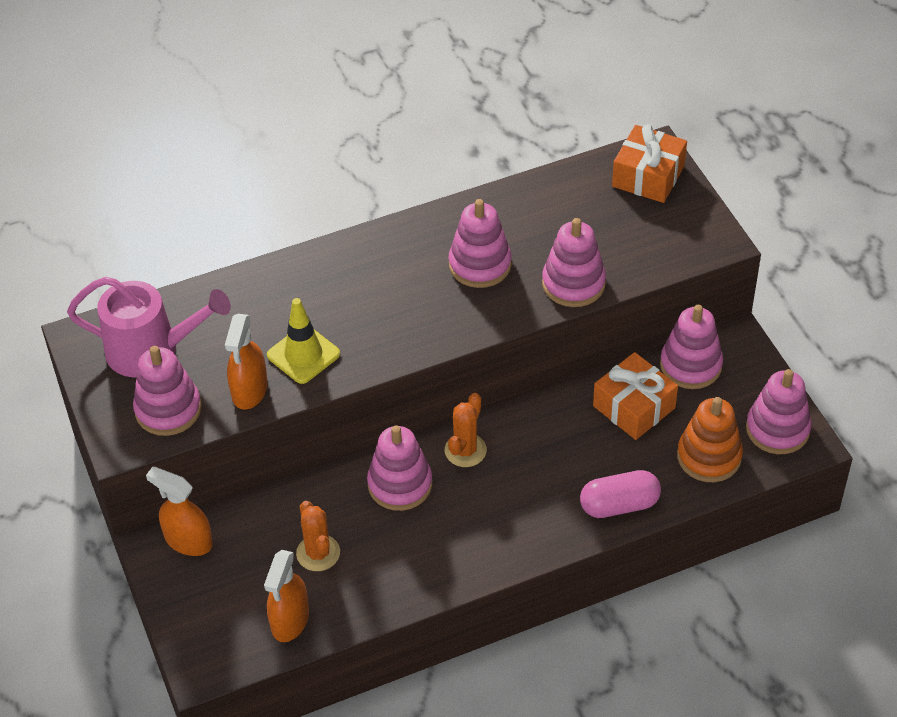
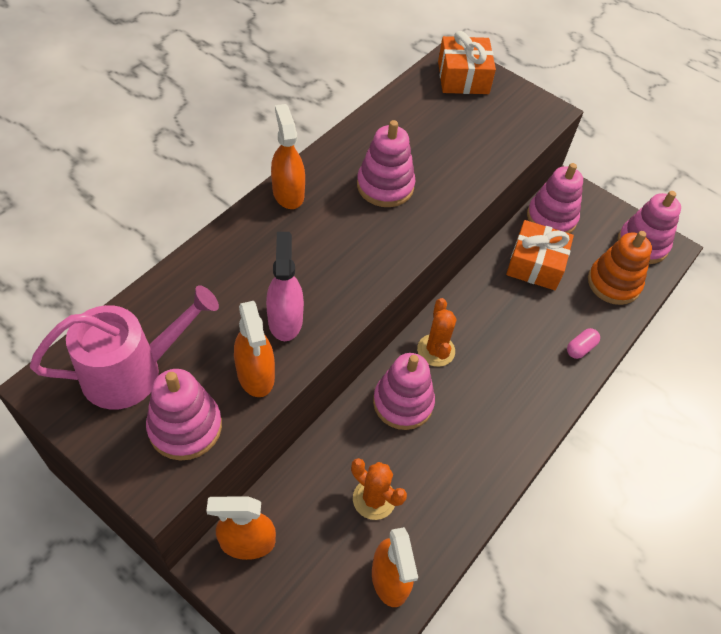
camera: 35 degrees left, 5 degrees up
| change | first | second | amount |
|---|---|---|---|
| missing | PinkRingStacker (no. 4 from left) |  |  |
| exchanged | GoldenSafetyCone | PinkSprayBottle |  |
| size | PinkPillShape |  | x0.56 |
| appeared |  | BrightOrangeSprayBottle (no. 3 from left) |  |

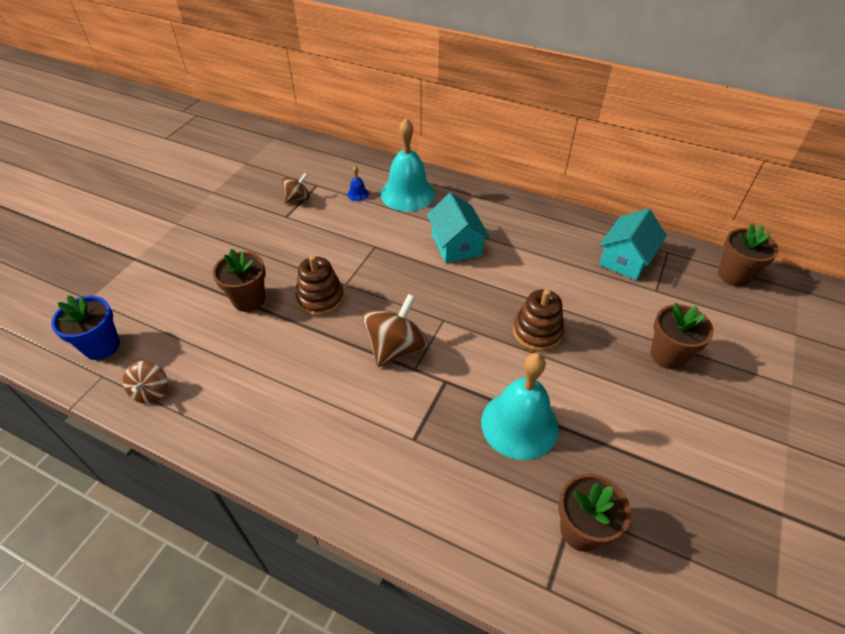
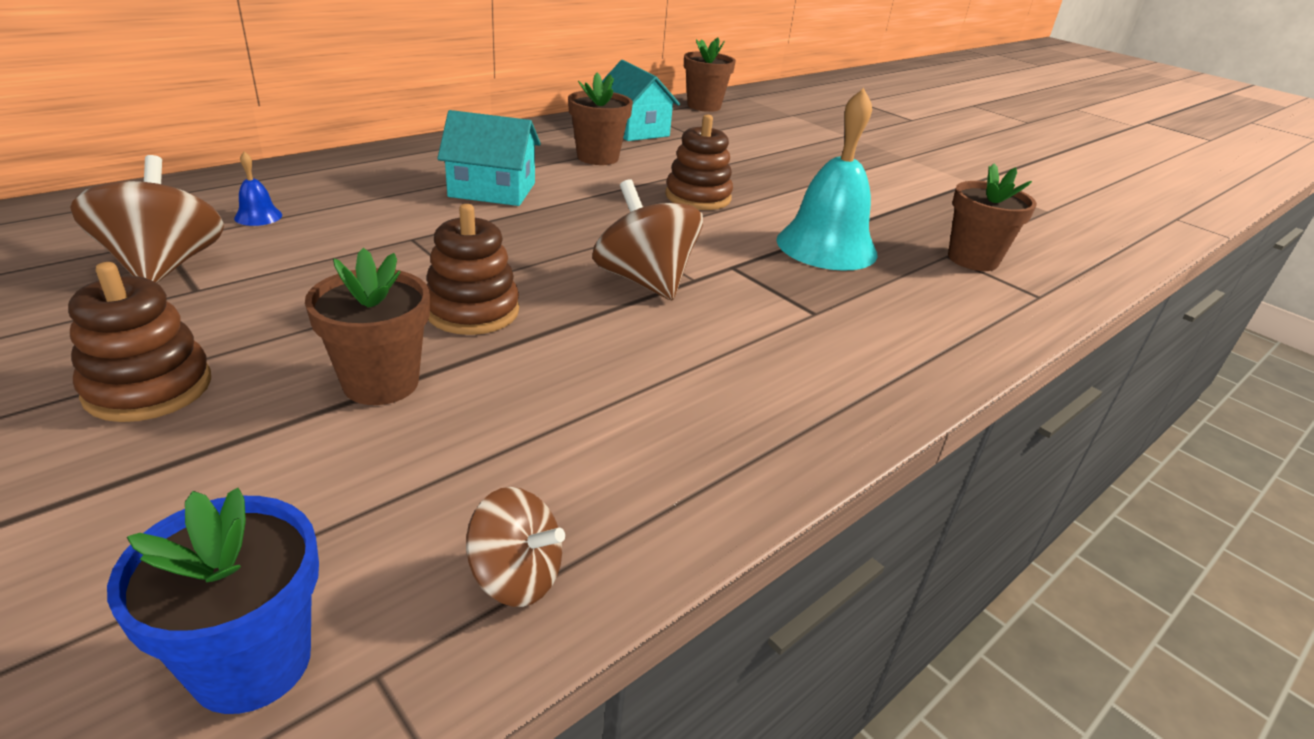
camera: 70 degrees left, 15 degrees down
| change | first | second | amount |
|---|---|---|---|
| missing | TurquoiseBell (no. 1 from left) |  |  |
| size | BrownSpinningTop (no. 2 from left in the first image) | BrownSpinningTop (no. 1 from left) | x1.69 |
| relocated | BrownFlowerPot (no. 3 from left in the first image) | BrownFlowerPot (no. 2 from left) |  |
| appeared |  | BrownRingStacker (no. 1 from left) |  |

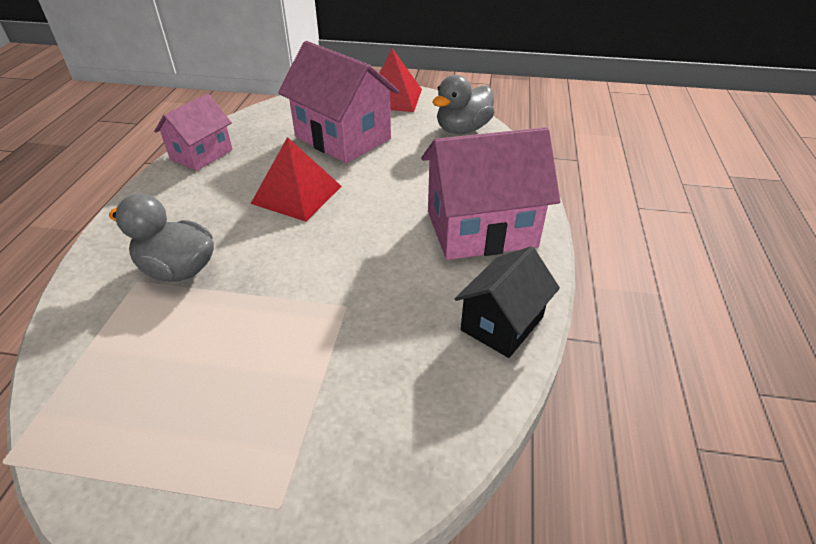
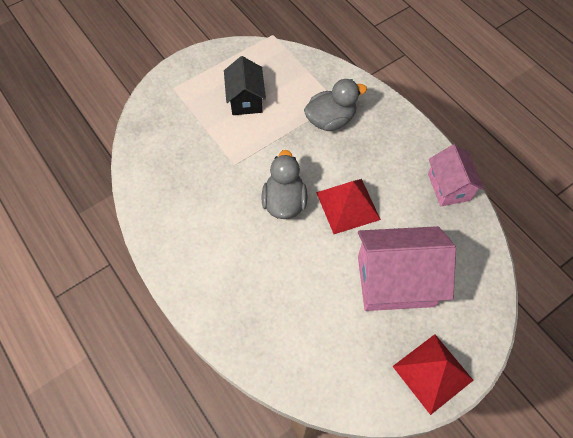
camera: 135 degrees right, 20 degrees up
| change | first | second | amount |
|---|---|---|---|
| relocated | GrayToyDuck (no. 2 from left in the first image) | GrayToyDuck (no. 1 from left) |  |
| missing | PinkHouse (no. 3 from left) |  |  |
| relocated | BlackHouse |  |  |

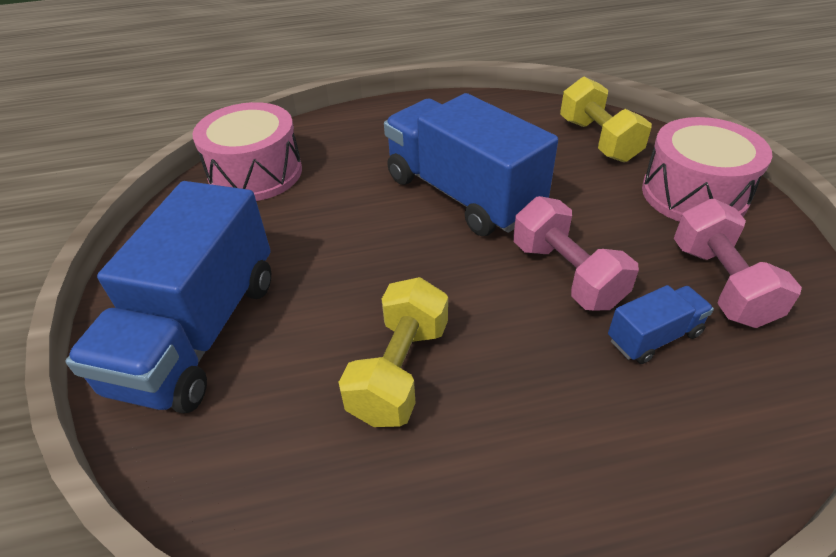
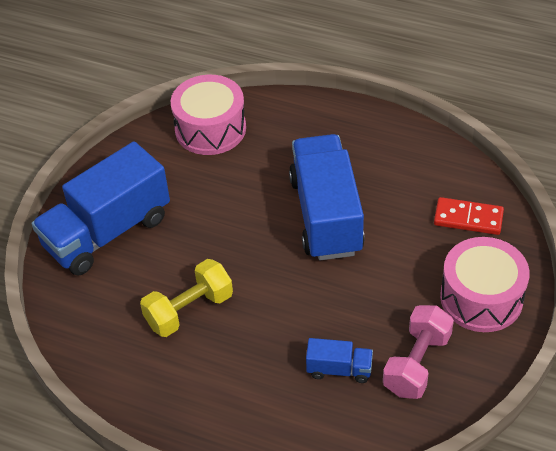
camera: 35 degrees right, 5 degrees up
| change | first | second | amount |
|---|---|---|---|
| exchanged | GoldenDumbbell (no. 2 from left) | ScarletDominoPiece |  |
| missing | PinkDumbbell (no. 1 from left) |  |  |

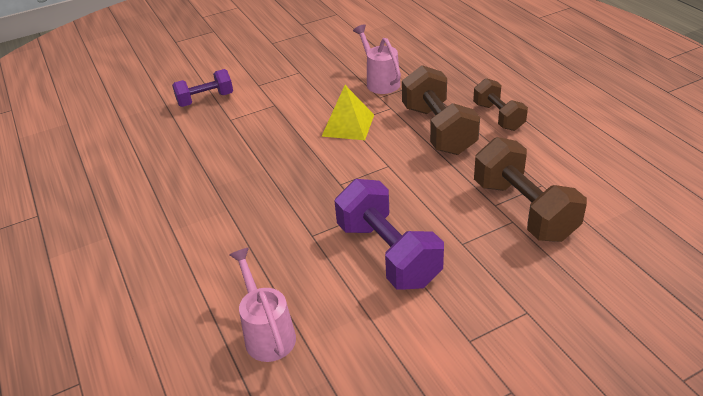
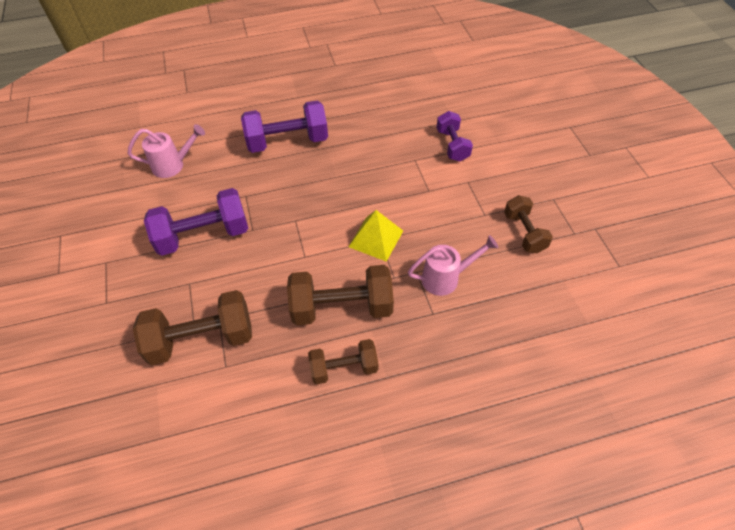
camera: 100 degrees right, 15 degrees up
| change | first | second | amount |
|---|---|---|---|
| appeared |  | VioletDumbbell (no. 2 from left) |  |
| appeared |  | BrownDumbbell (no. 4 from left) |  |

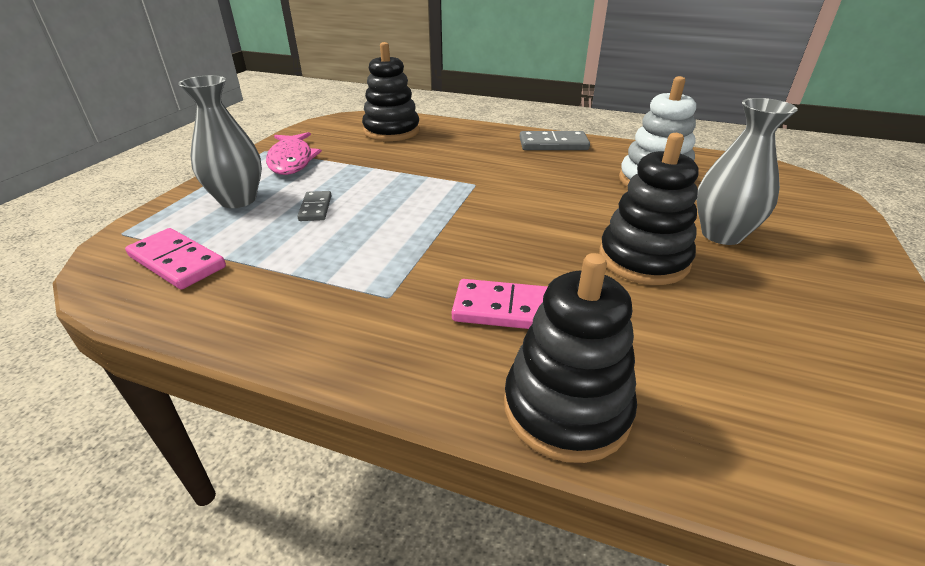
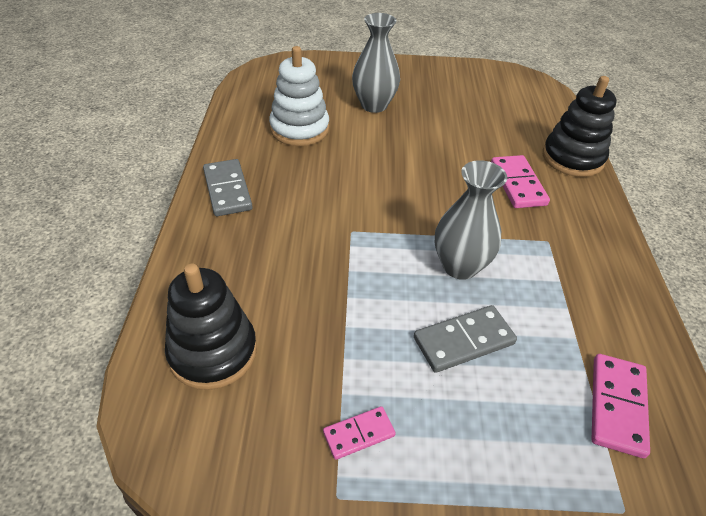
camera: 110 degrees left, 10 degrees up
| change | first | second | amount |
|---|---|---|---|
| relocated | GrayFlowerVase (no. 1 from left in the first image) | GrayFlowerVase (no. 2 from left) |  |
| exchanged | PinkToyFish | PinkDominoPiece (no. 1 from left) |  |
| missing | BlackRingStacker (no. 3 from left) |  |  |
| size | GrayDominoPiece (no. 1 from left in the first image) | GrayDominoPiece (no. 2 from left) | x1.62 |

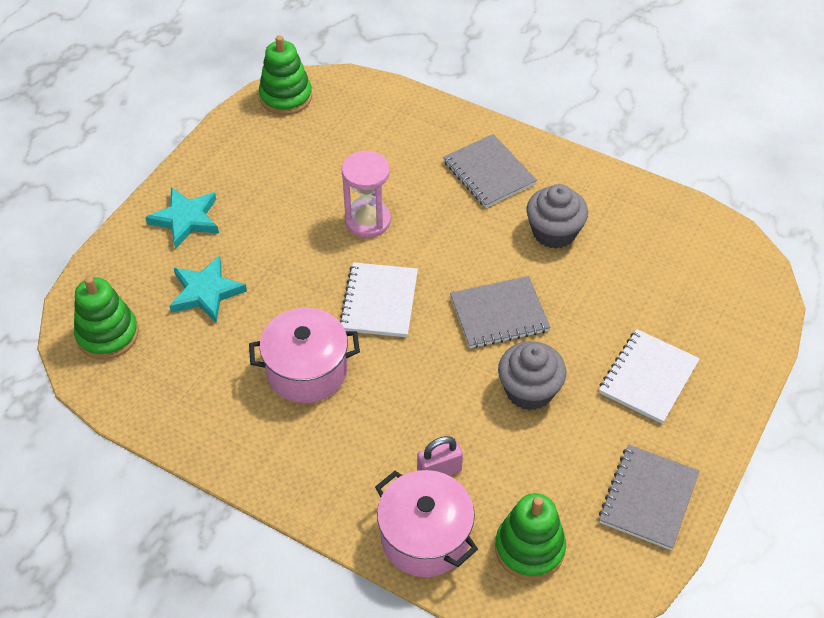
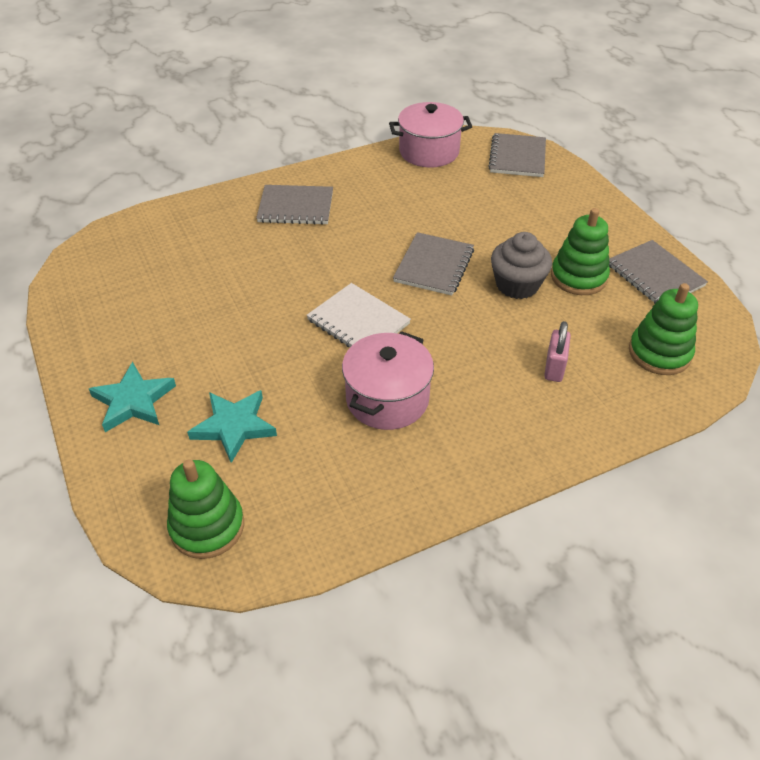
camera: 55 degrees left, 5 degrees down
| change | first | second | amount |
|---|---|---|---|
| relocated | EmeraldRingStacker (no. 2 from left) |  |  |
| missing | PinkSandTimer |  |  |
| missing | GrayFairyCake (no. 2 from left) |  |  |
| missing | WhiteNotepad (no. 2 from left) |  |  |
| relocated | PinkStockpot (no. 2 from left) |  |  |
| appeared |  | GrayNotepad (no. 3 from left) |  |

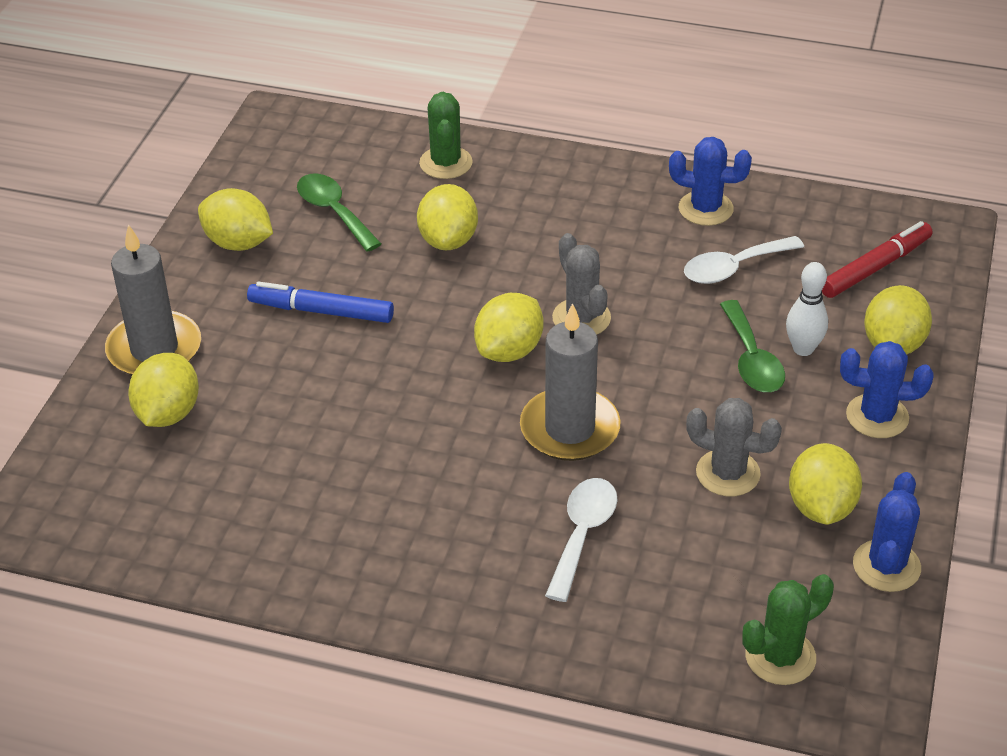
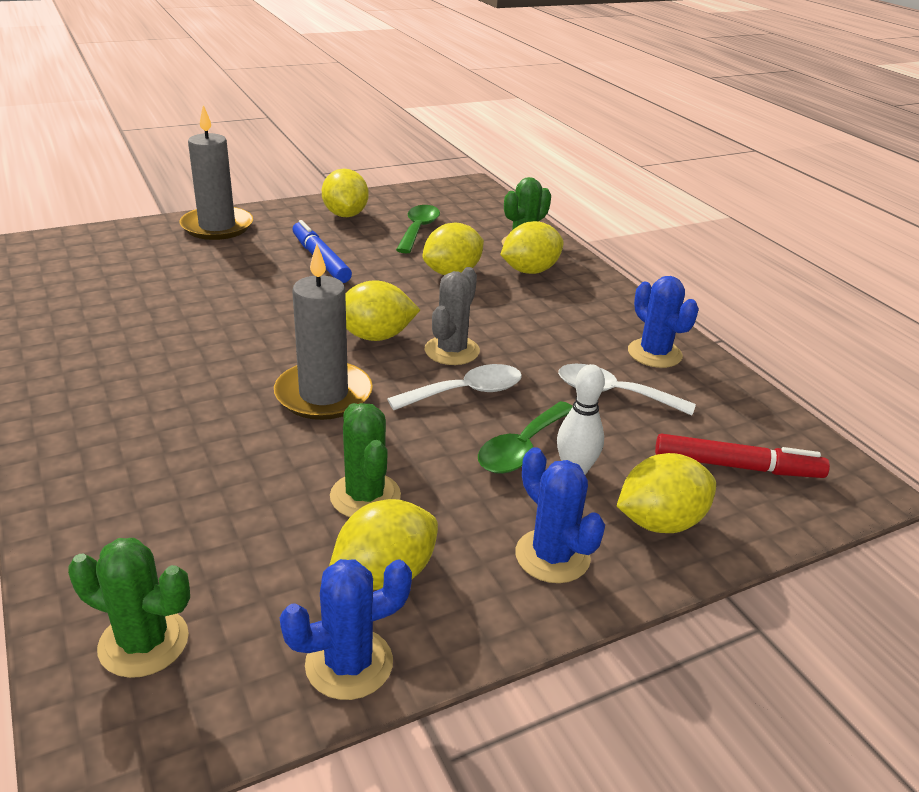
camera: 45 degrees right, 10 degrees down
| change | first | second | amount |
|---|---|---|---|
| relocated | GoldenToyLemon (no. 1 from left in the first image) | GoldenToyLemon (no. 5 from left) |  |
| colour | GraySaguaroCactus (no. 2 from left) | EmeraldSaguaroCactus (no. 2 from left) |  |
| relocated | WhiteTeaspoon (no. 1 from left) |  |  |

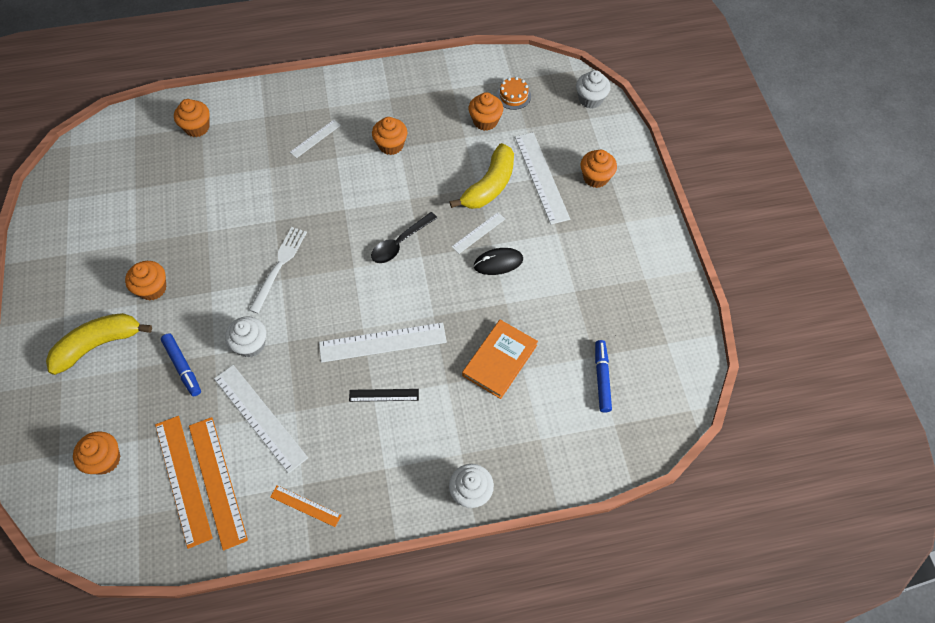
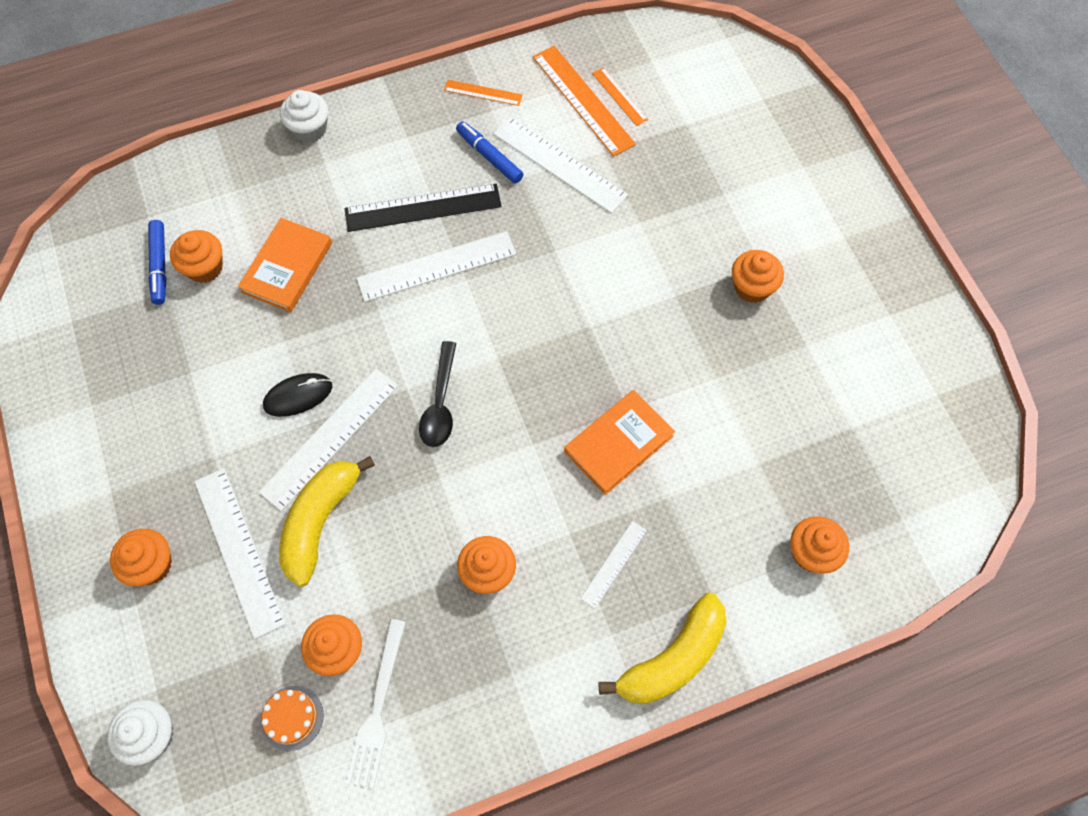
camera: 170 degrees right, 5 degrees up
| change | first | second | amount |
|---|---|---|---|
| spun | BlackTeaspoon |  | 150 degrees clockwise |
| size | WhiteMeasuringStick (no. 4 from left in the first image) | WhiteMeasuringStick (no. 2 from left) | x1.87 |
| relocated | WhiteTableFork |  |  |
| relocated | GoldenToyBanana (no. 1 from left in the first image) | GoldenToyBanana (no. 2 from left) |  |
| missing | WhiteFairyCake (no. 1 from left) |  |  |
| relocated | CobaltMarkerPen (no. 1 from left in the first image) | CobaltMarkerPen (no. 2 from left) |  |
| size | BlackMeasuringStick |  | x1.87 |
| size | BrightOrangeMeasuringStick (no. 1 from left in the first image) | BrightOrangeMeasuringStick (no. 3 from left) | x0.53 |
| relocated | BrightOrangeFairyCake (no. 1 from left in the first image) | BrightOrangeFairyCake (no. 2 from left) |  |
| appeared |  | BrightOrangeBook (no. 2 from left) |  |

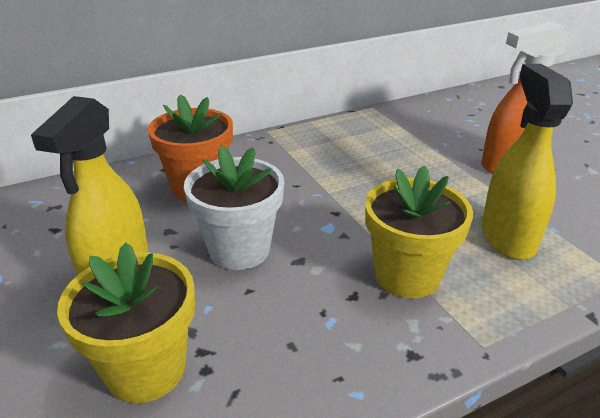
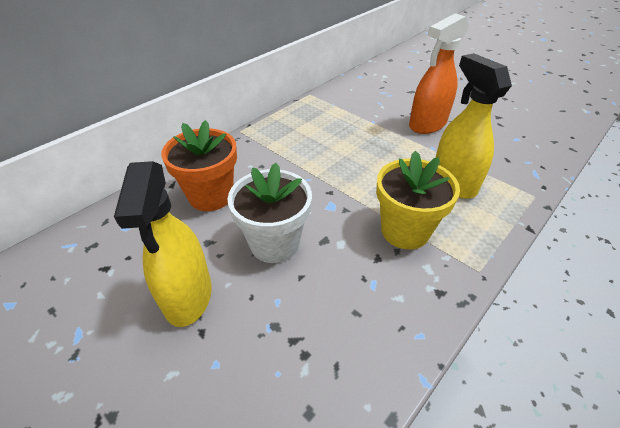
camera: 20 degrees left, 10 degrees up
| change | first | second | amount |
|---|---|---|---|
| missing | GoldenFlowerPot (no. 1 from left) |  |  |

